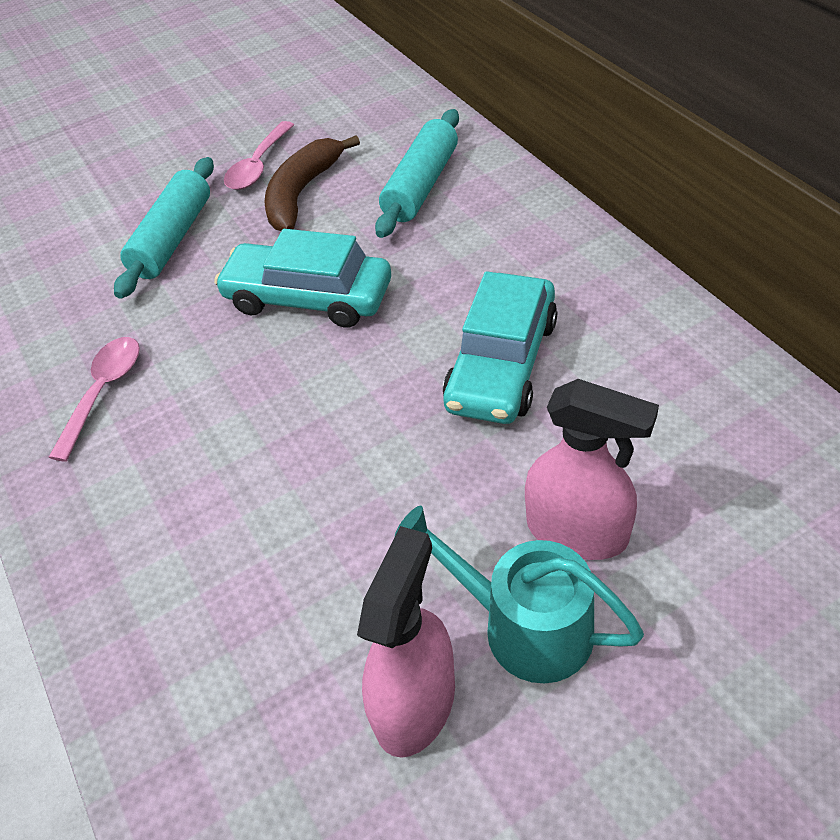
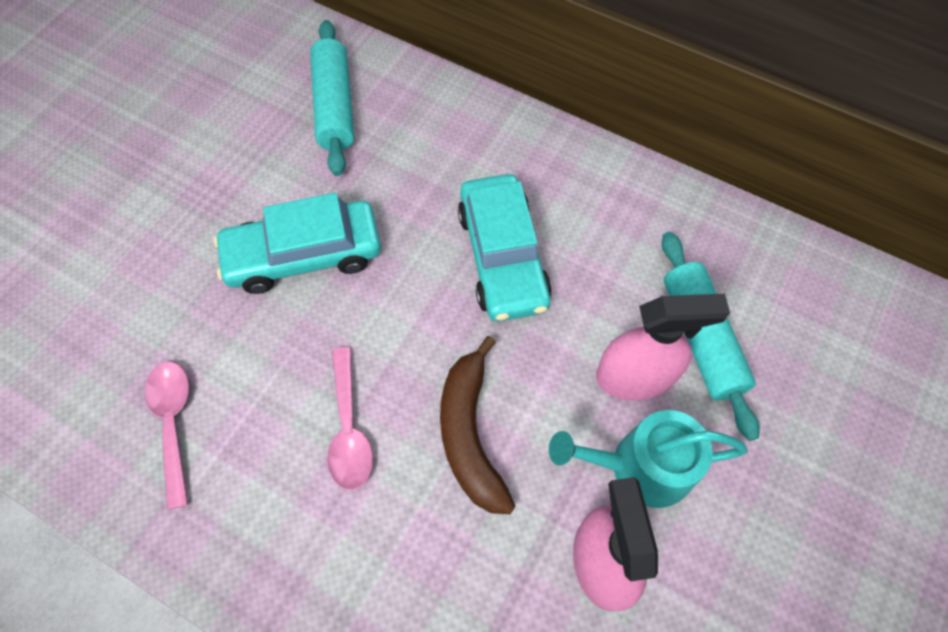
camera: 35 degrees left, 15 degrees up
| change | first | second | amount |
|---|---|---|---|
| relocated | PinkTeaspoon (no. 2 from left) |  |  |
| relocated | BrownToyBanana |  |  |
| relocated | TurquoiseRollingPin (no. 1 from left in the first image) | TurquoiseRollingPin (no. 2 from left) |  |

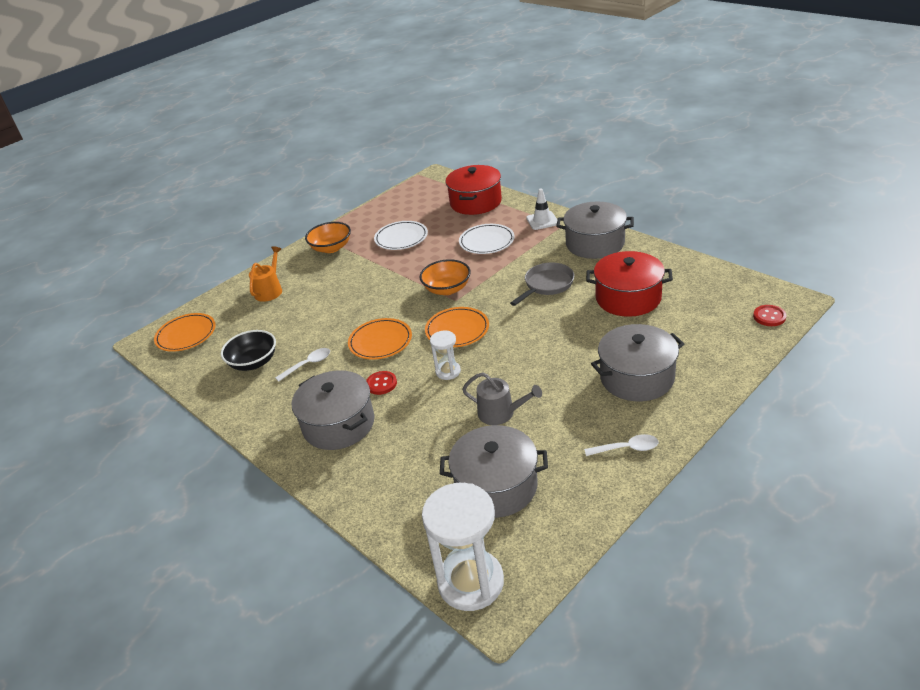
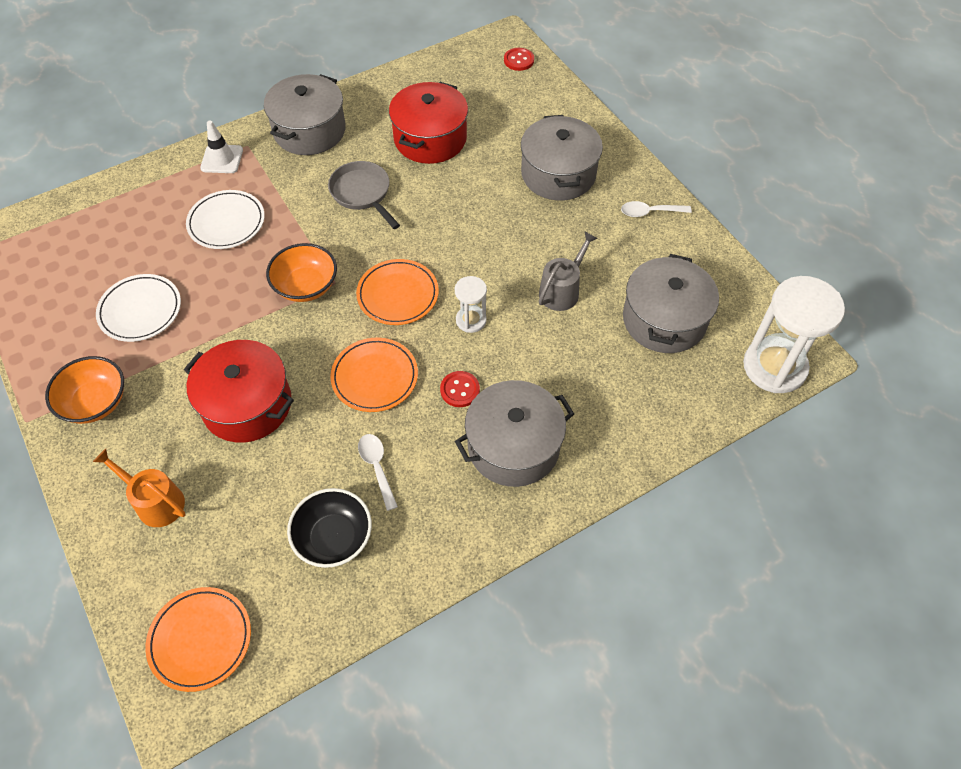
camera: 80 degrees left, 20 degrees up
| change | first | second | amount |
|---|---|---|---|
| relocated | ScarletStockpot (no. 1 from left) |  |  |
| spun | WhiteTeaspoon (no. 2 from left) |  | 105 degrees counterclockwise |

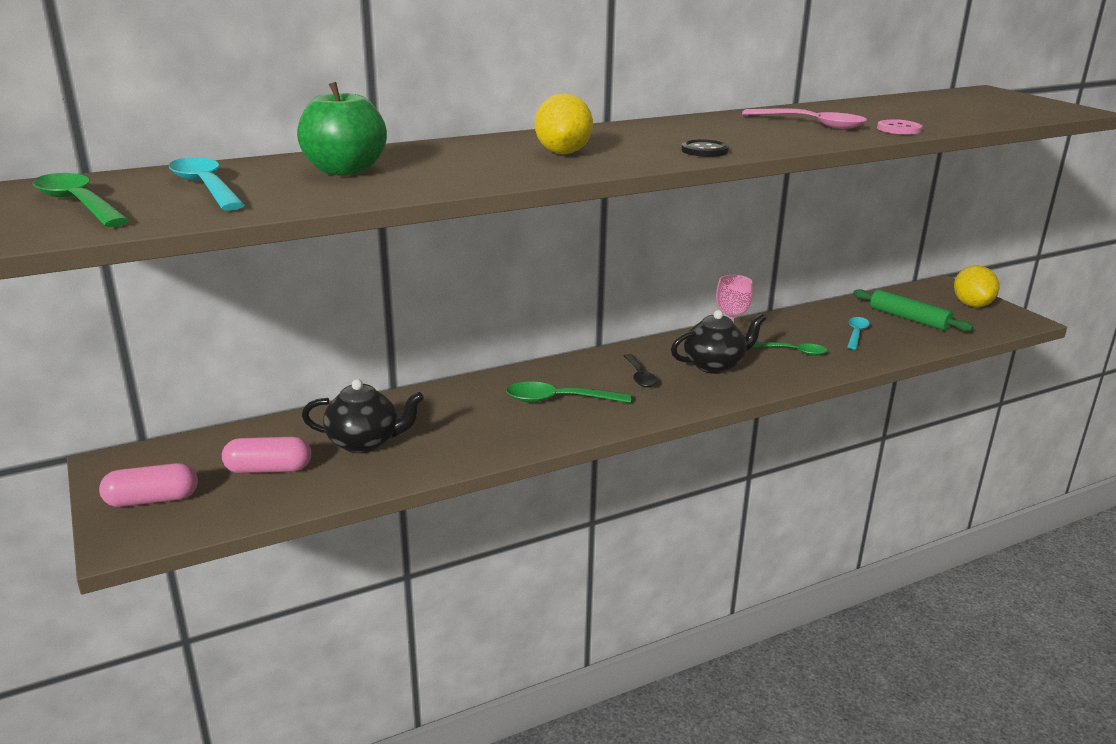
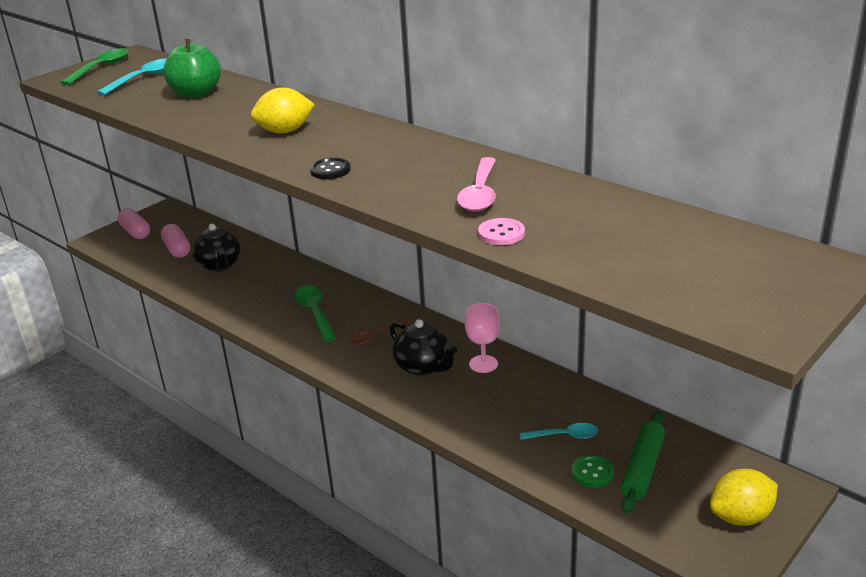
camera: 70 degrees right, 5 degrees up
| change | first | second | amount |
|---|---|---|---|
| missing | EmeraldTeaspoon (no. 3 from left) |  |  |
| colour | BlackTeaspoon | BrownTeaspoon |  |
| appeared |  | EmeraldShirtButton |  |

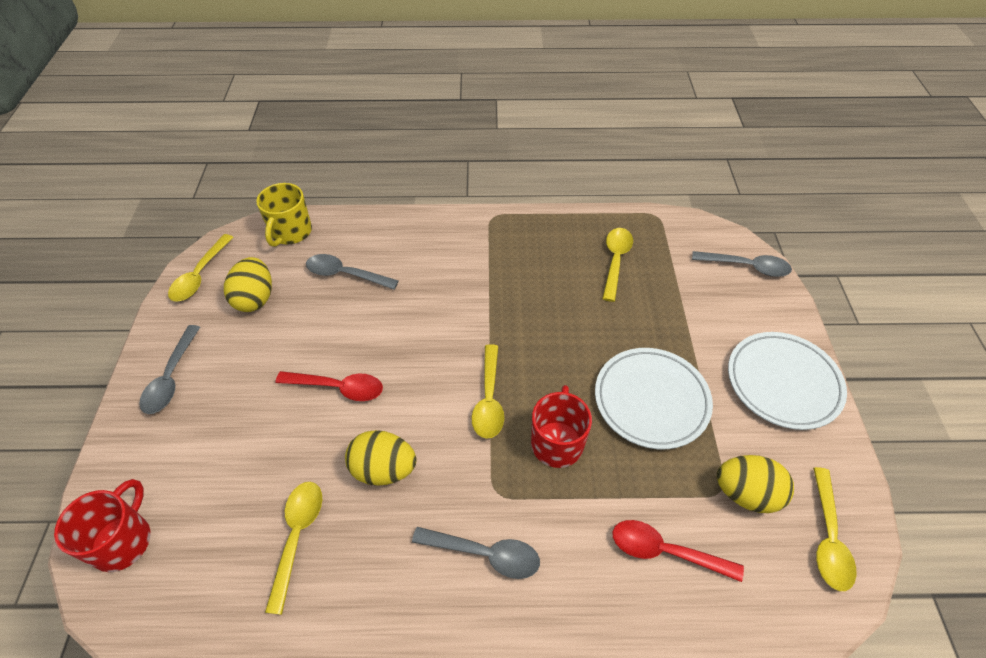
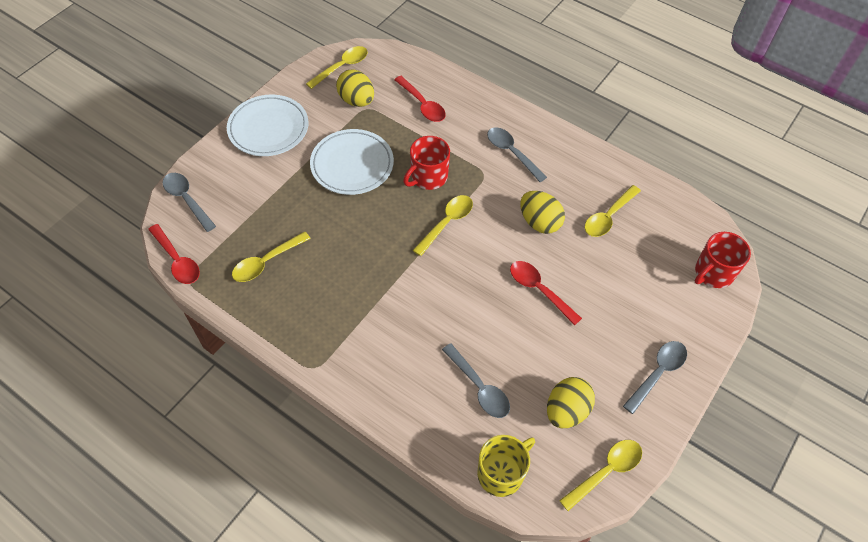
camera: 145 degrees left, 5 degrees up
| change | first | second | amount |
|---|---|---|---|
| appeared |  | ScarletTeaspoon (no. 1 from left) |  |

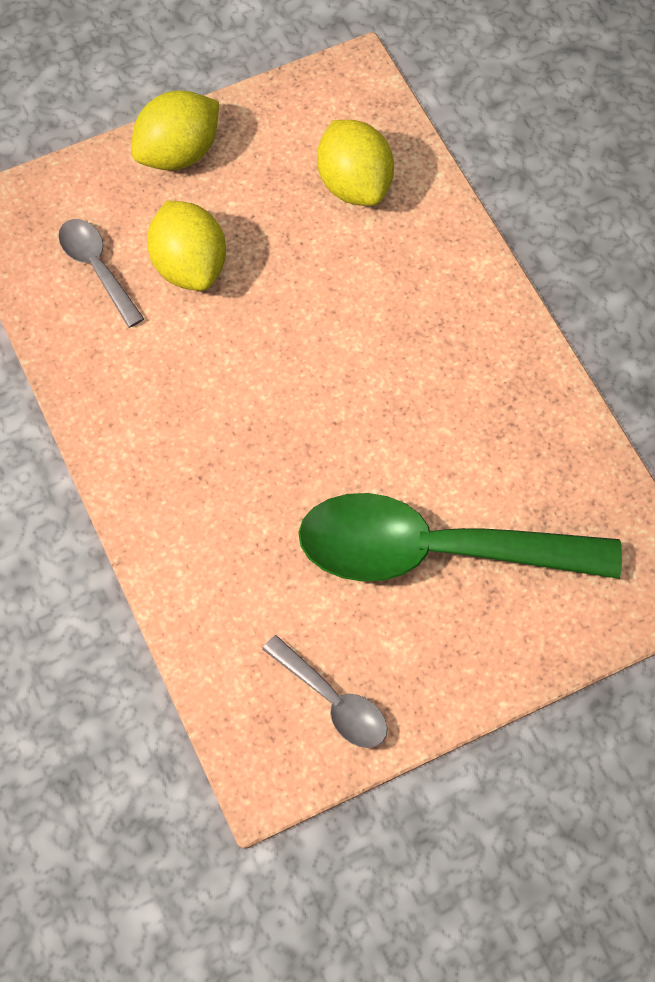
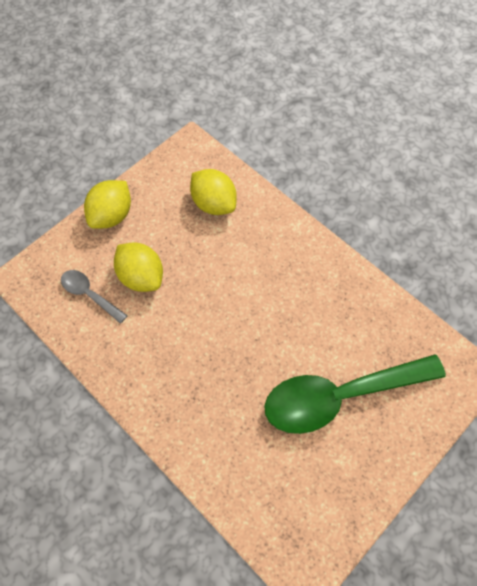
camera: 20 degrees left, 0 degrees up
| change | first | second | amount |
|---|---|---|---|
| missing | GrayTeaspoon (no. 2 from left) |  |  |

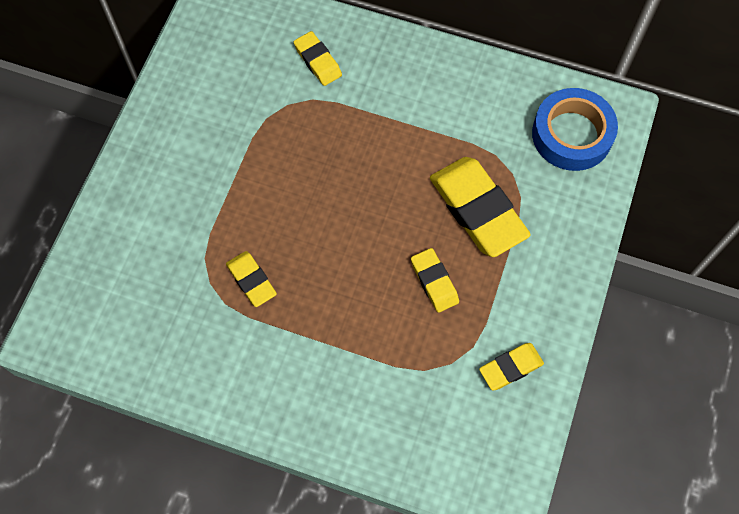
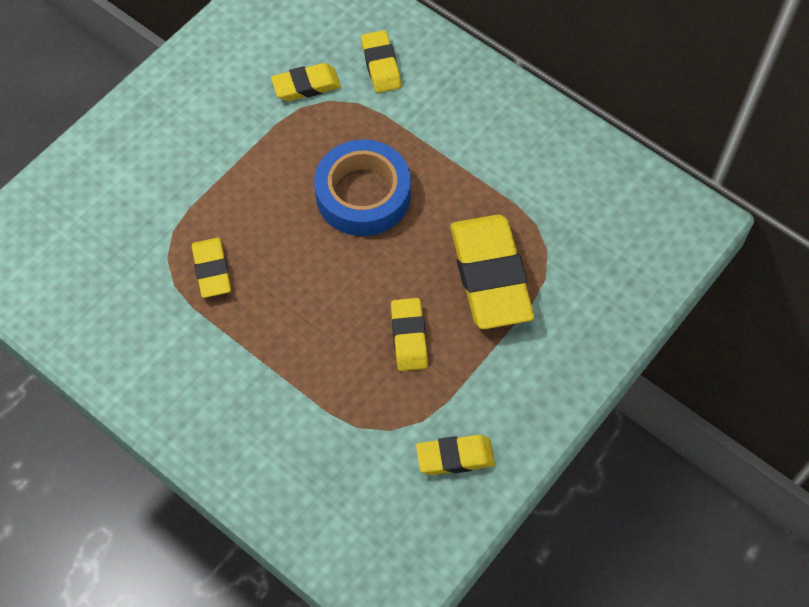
camera: 20 degrees right, 5 degrees down
| change | first | second | amount |
|---|---|---|---|
| relocated | CobaltStickyTape |  |  |
| appeared |  | GoldenPencilEraser (no. 2 from left) |  |

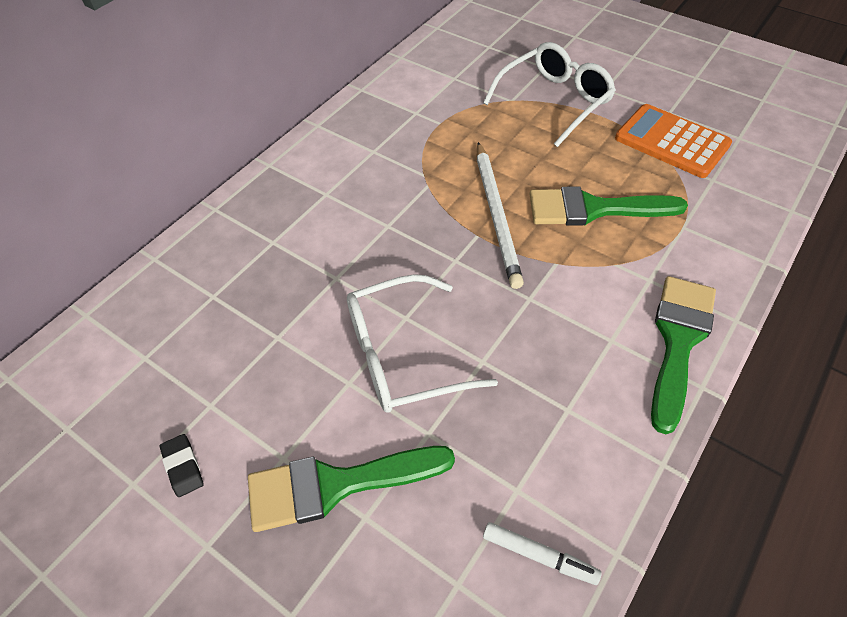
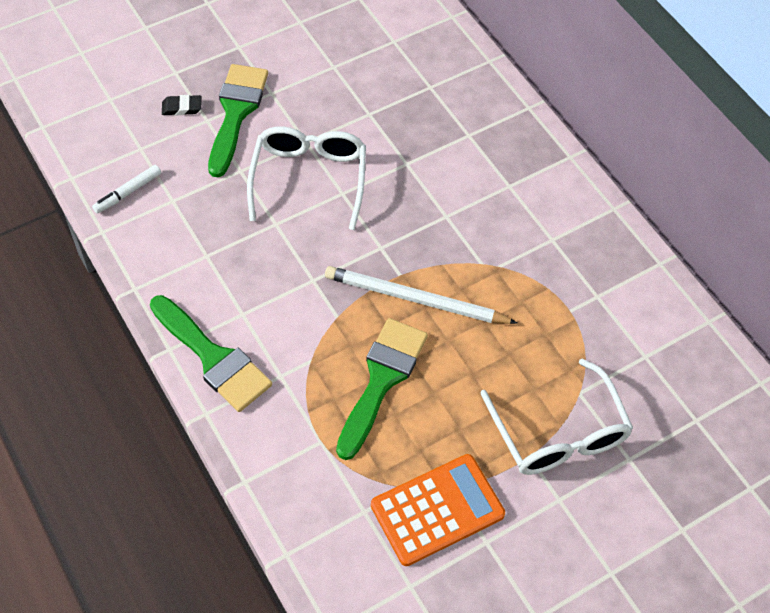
camera: 110 degrees right, 5 degrees up
| change | first | second | amount |
|---|---|---|---|
| relocated | BlackPencilEraser |  |  |

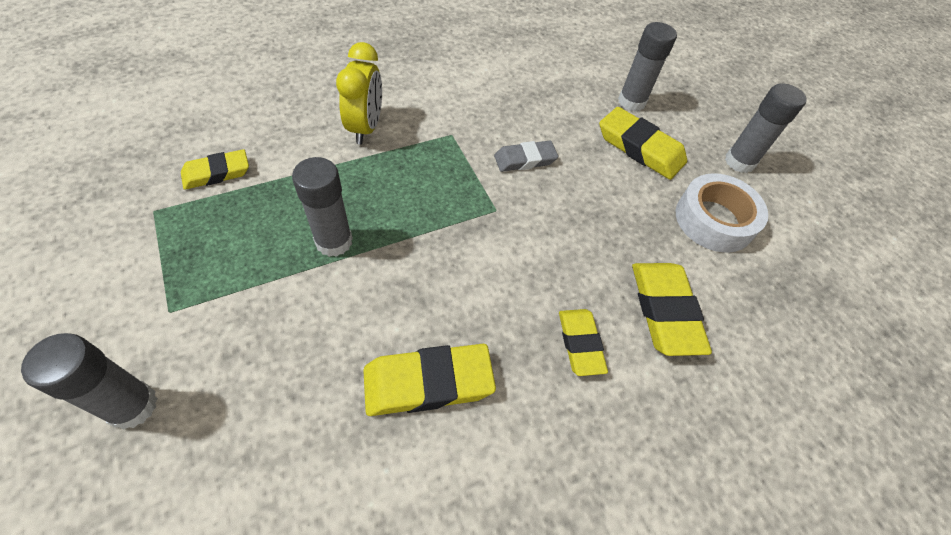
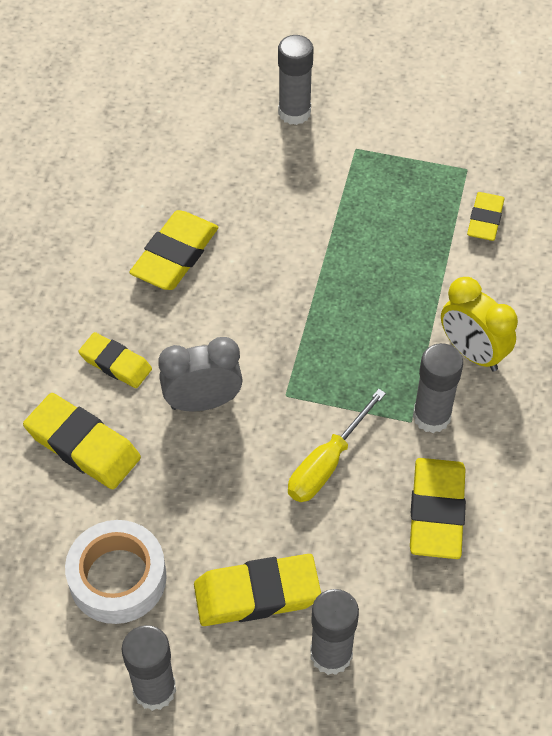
camera: 135 degrees right, 0 degrees up
| change | first | second | amount |
|---|---|---|---|
| exchanged | GrayPencilEraser | GoldenHandScrewdriver |  |
| relocated | GrayGlue (no. 2 from left in the first image) | GrayGlue (no. 4 from left) |  |
| appeared |  | GrayClock |  |
| appeared |  | GoldenPencilEraser (no. 5 from left) |  |

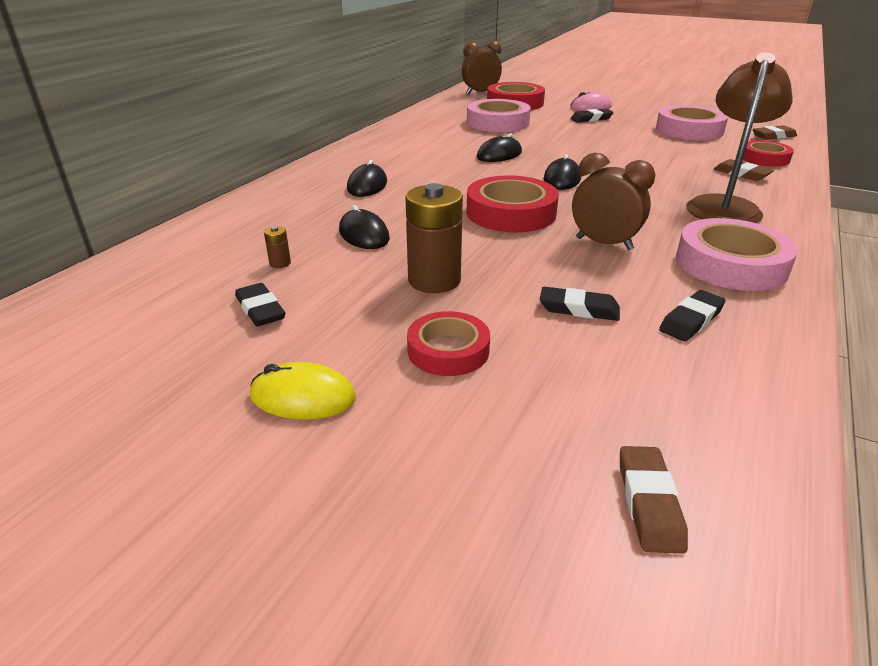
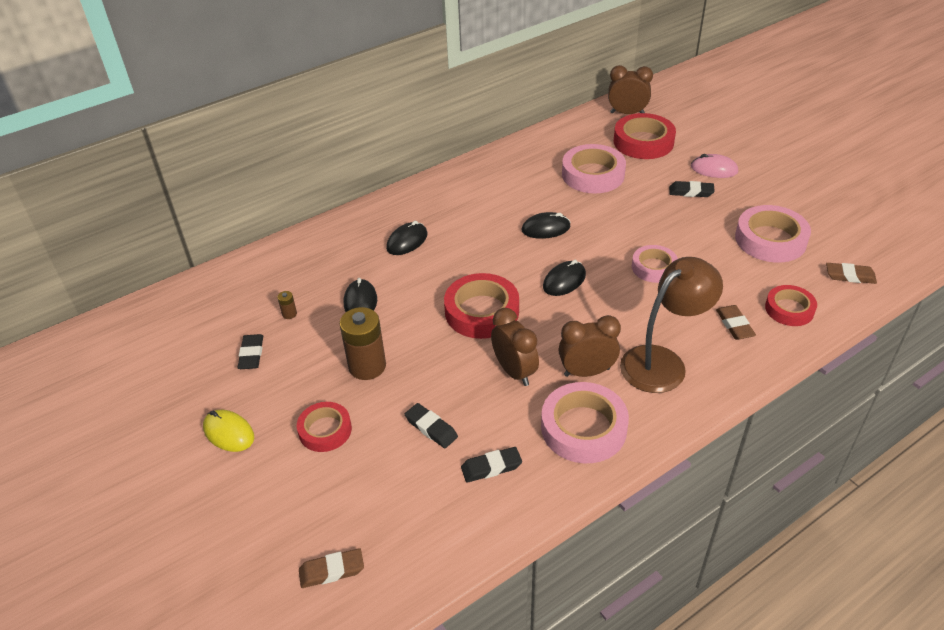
camera: 30 degrees right, 10 degrees up
| change | first | second | amount |
|---|---|---|---|
| spun | BrownPencilEraser (no. 1 from left) |  | 45 degrees clockwise |
| appeared |  | PinkStickyTape (no. 3 from left) |  |
| appeared |  | BrownClock (no. 2 from left) |  |

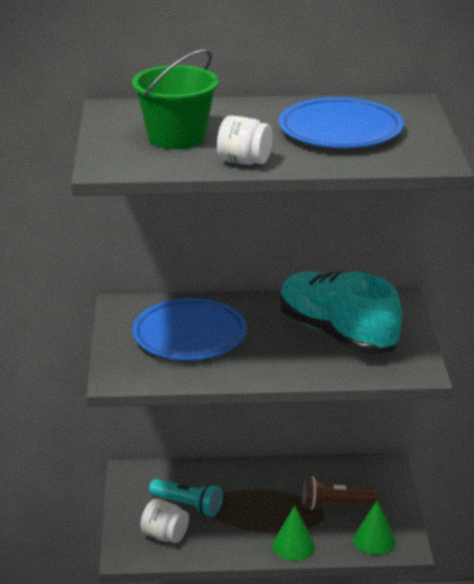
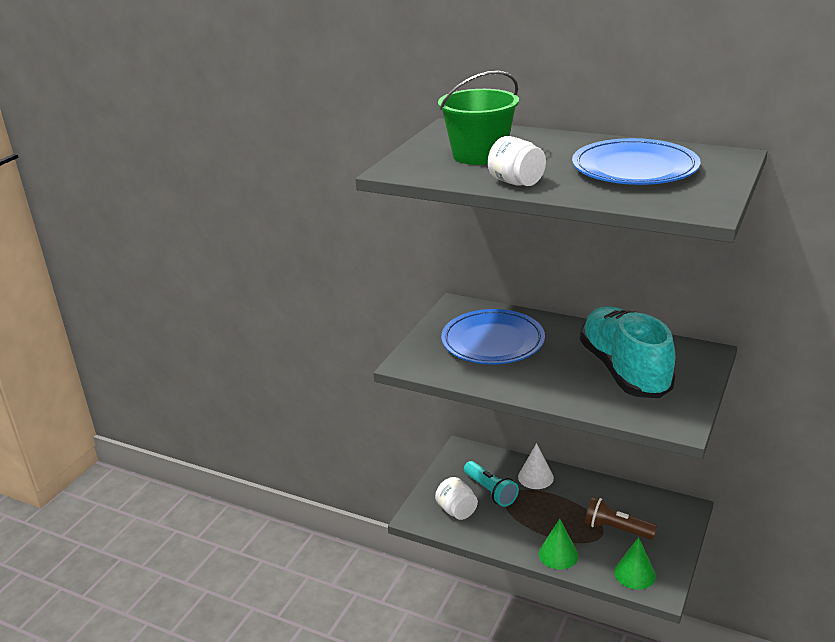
camera: 30 degrees right, 0 degrees up
| change | first | second | amount |
|---|---|---|---|
| appeared |  | WhiteCone |  |

